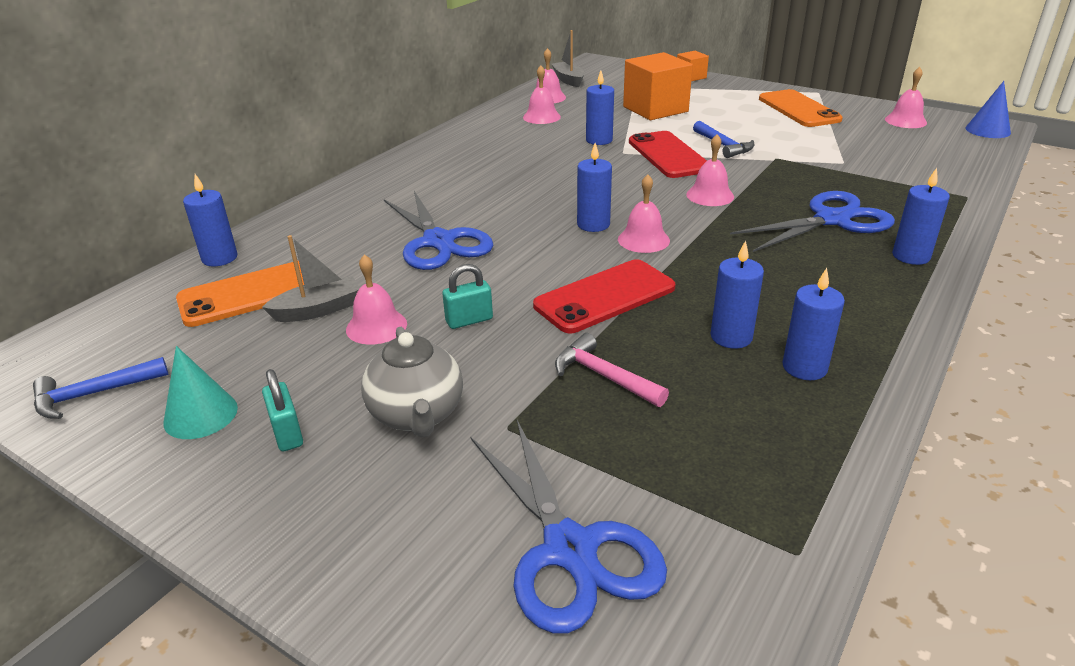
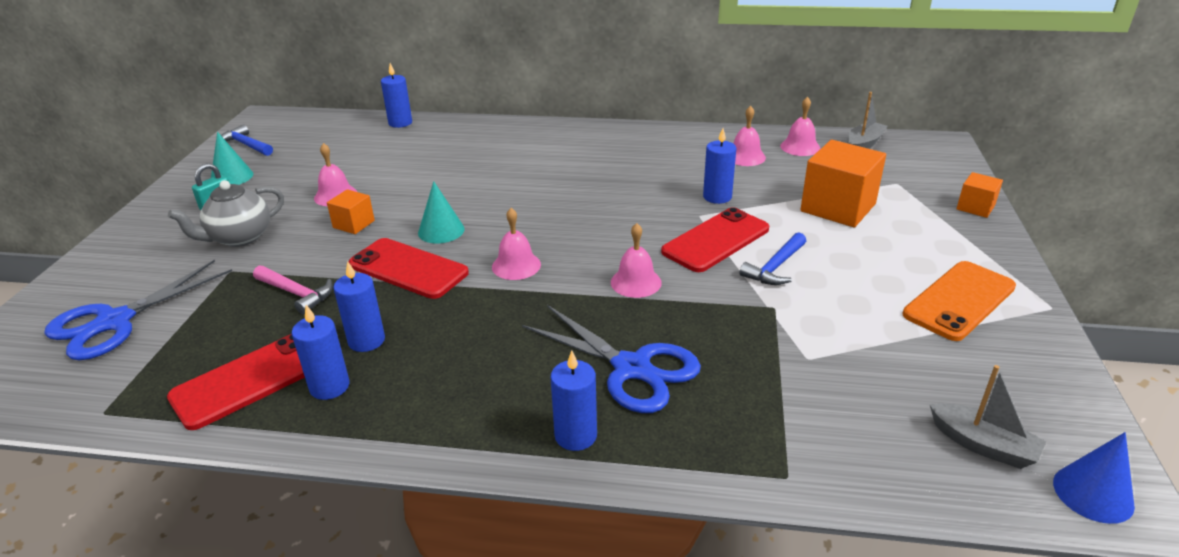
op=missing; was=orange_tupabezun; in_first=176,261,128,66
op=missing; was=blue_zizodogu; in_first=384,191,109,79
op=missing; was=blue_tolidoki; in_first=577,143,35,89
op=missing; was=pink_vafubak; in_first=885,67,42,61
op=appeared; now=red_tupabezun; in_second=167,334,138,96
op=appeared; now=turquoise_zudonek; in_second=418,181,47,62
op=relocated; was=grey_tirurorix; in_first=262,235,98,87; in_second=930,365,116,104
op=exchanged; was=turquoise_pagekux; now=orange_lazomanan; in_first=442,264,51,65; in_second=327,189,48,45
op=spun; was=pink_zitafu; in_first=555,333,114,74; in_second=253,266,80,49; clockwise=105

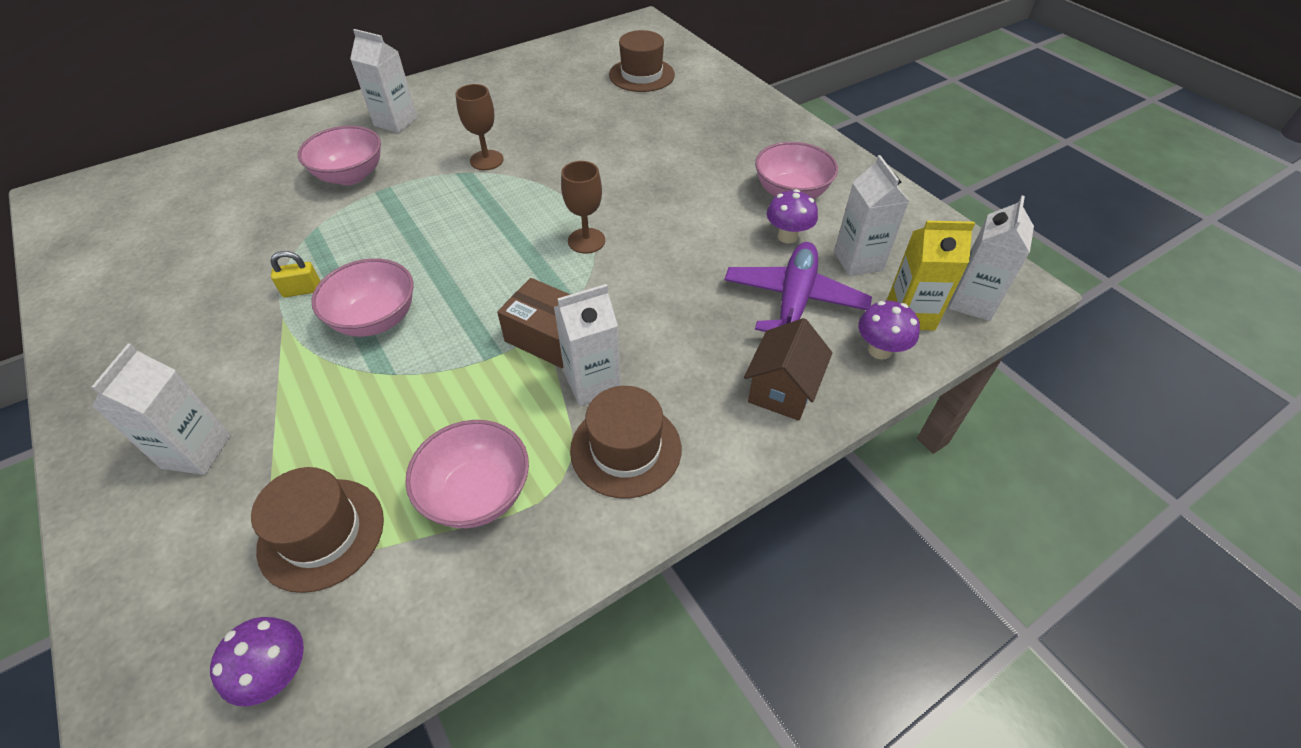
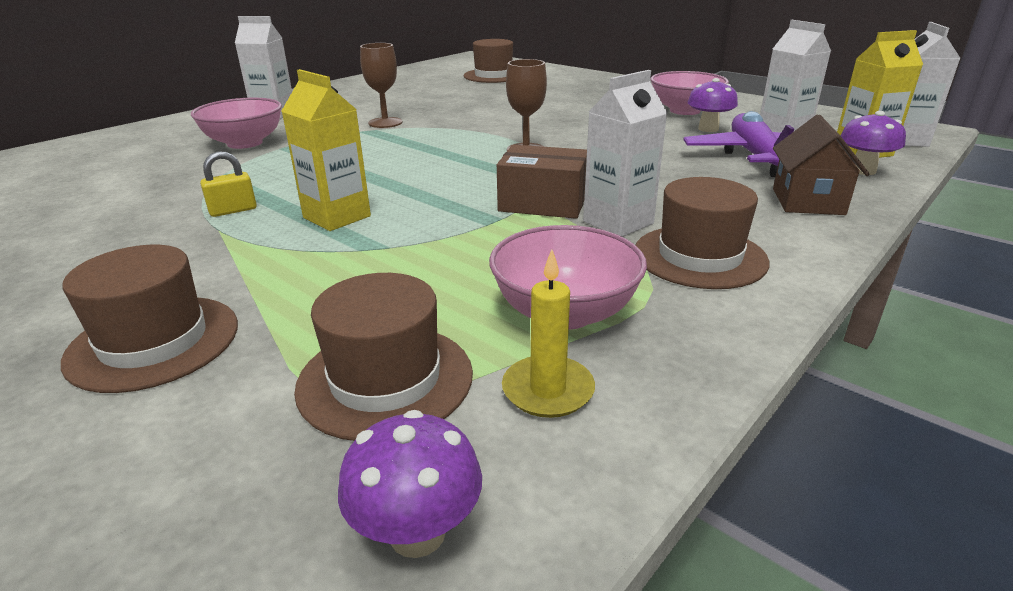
op=appeared; now=yellow_tolidoki; in_second=502,249,93,169
op=exchanged; was=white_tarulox; now=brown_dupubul; in_first=92,343,139,132; in_second=61,245,177,148
op=exchanged; was=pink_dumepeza; now=yellow_tarulox; in_first=311,258,103,79; in_second=282,69,89,162

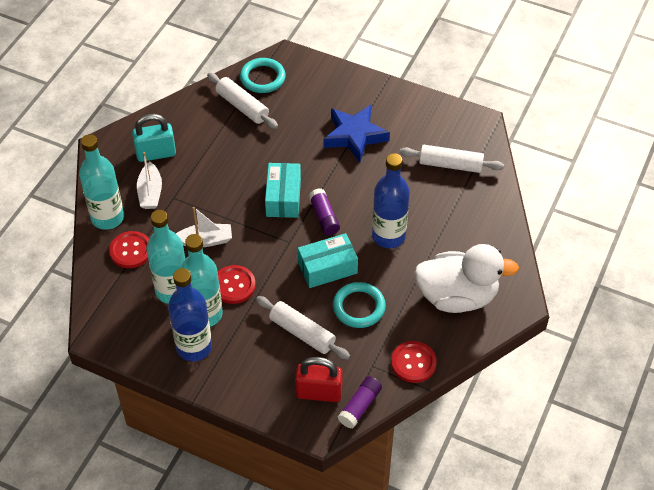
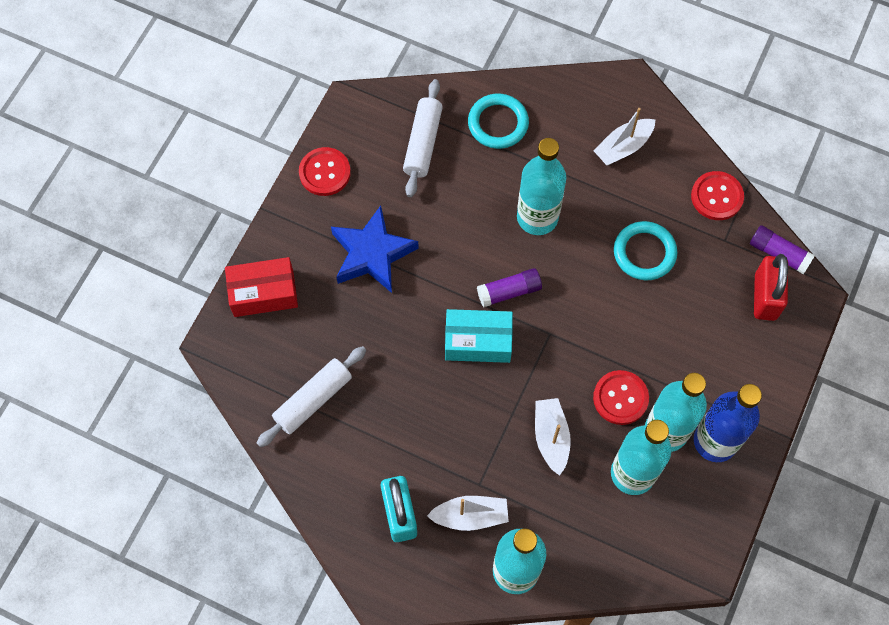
op=missing; was=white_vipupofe; in_first=256,296,94,64
op=missing; was=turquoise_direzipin; in_first=298,233,60,55
op=appeared; now=red_direzipin; in_second=225,257,73,60
op=relocated; was=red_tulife; in_first=109,231,40,37; in_second=299,147,52,49
op=relocated; was=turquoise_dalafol; in_first=240,58,46,35; in_second=468,94,61,55
op=exchanged; was=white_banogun; now=white_tirurorix; in_first=414,244,105,69; in_second=593,108,63,58
op=colour; was=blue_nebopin; now=turquoise_nebopin; in_first=372,153,38,95; in_second=517,138,49,97

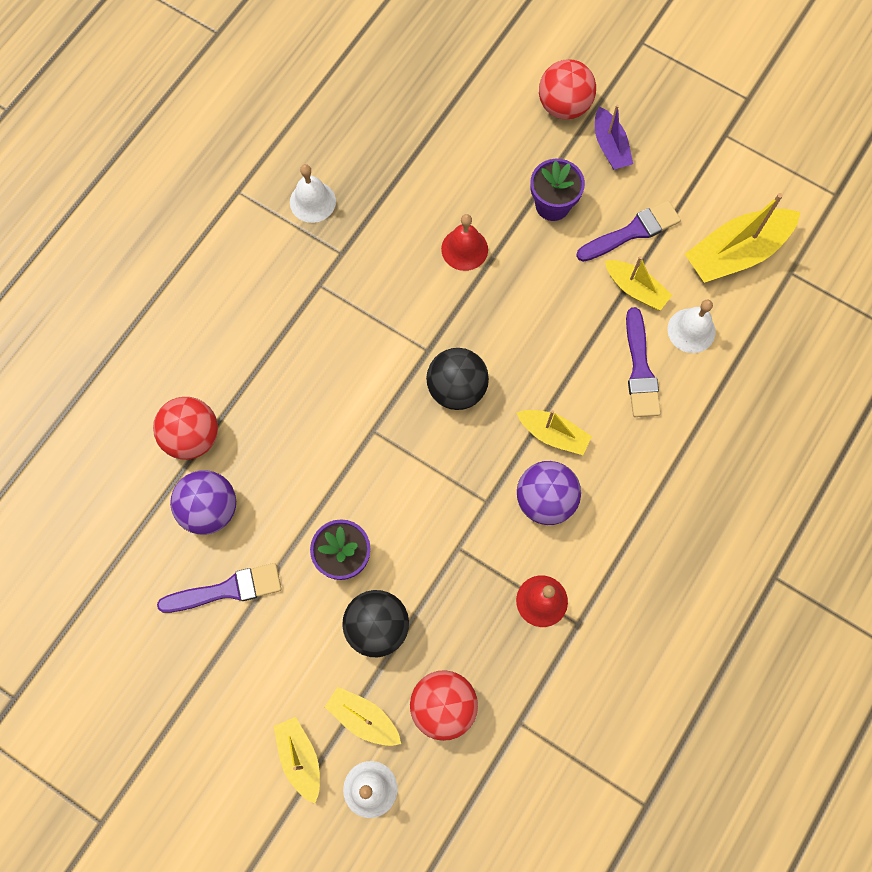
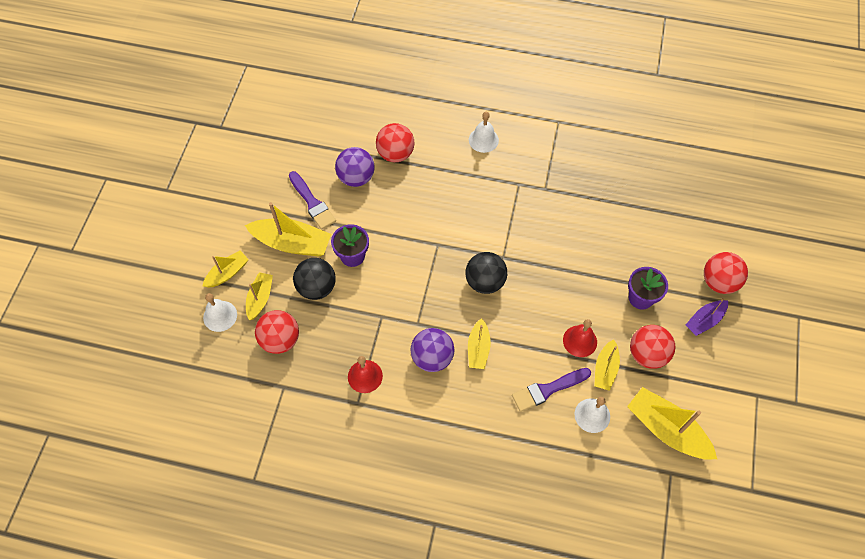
op=appeared; now=yellow_tirurorix; in_second=245,202,86,55
op=relocated; was=white_vafubak; in_first=290,164,46,59; in_second=469,112,30,41
op=relocated; was=red_vafubak; in_first=441,214,47,57; in_second=563,319,34,38
op=exchanged; was=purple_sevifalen; now=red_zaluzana; in_first=576,200,105,62; in_second=630,325,46,44

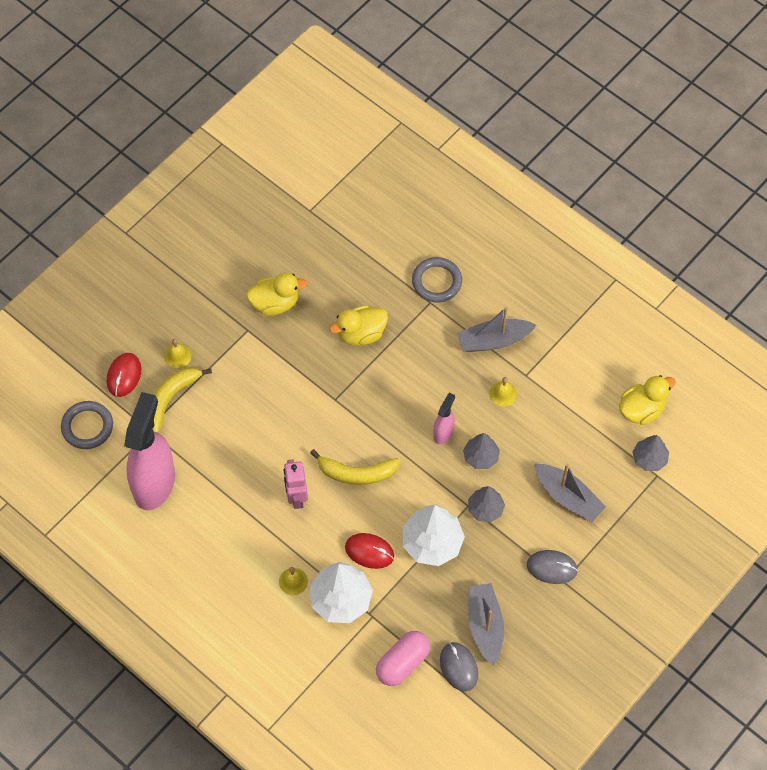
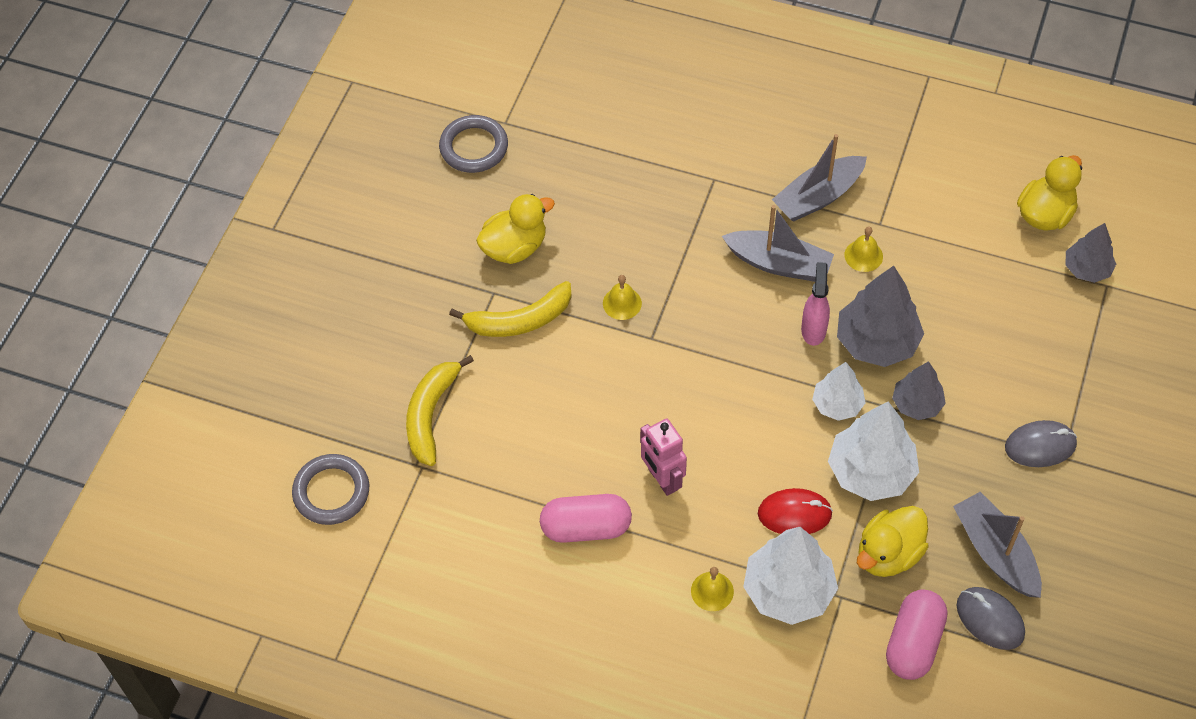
op=missing; was=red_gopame; in_first=107,353,34,44
op=missing; was=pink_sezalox; in_first=124,392,51,118
op=appeared; now=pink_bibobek; in_second=540,494,92,49
op=appeared; now=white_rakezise; in_second=812,362,53,59
op=relocated; was=yellow_vafubak; in_first=164,339,28,29; in_second=603,275,39,45
op=relocated; was=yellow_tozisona; in_first=310,449,90,36; in_second=449,281,123,56
op=relocated; was=yellow_banogun; in_first=329,305,59,40; in_second=857,506,72,71
op=relocated; was=grey_dalafol; in_first=412,257,50,45; in_second=439,115,69,58
op=relocated; was=grey_tirurorix; in_first=534,463,72,59; in_second=722,205,112,77
op=size; was=grey_rakezise; in_first=463,433,37,36; in_second=837,266,87,101; ratio=1.67

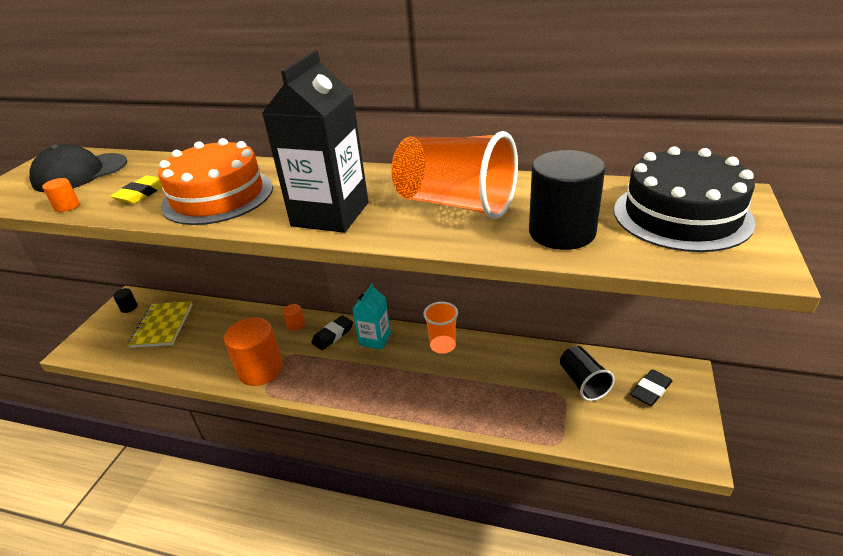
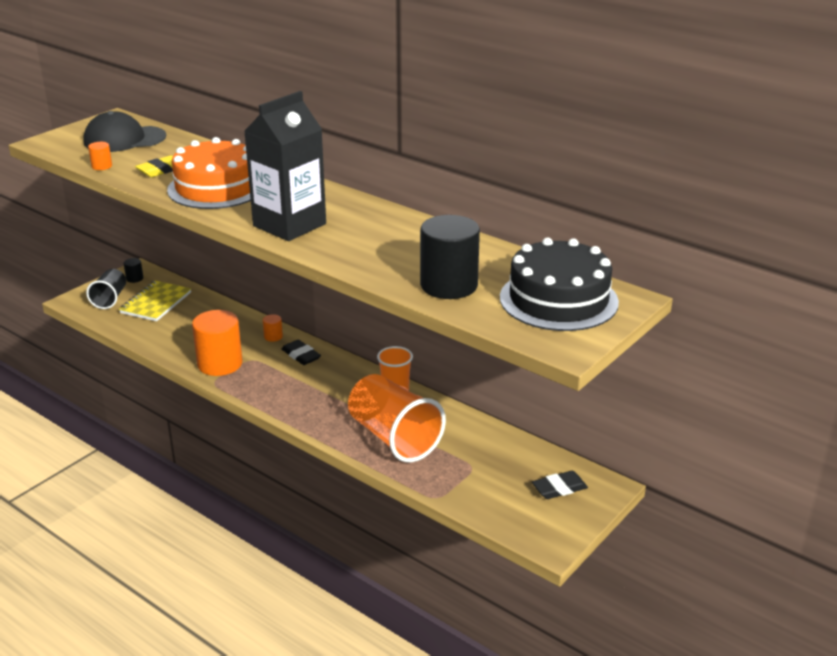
op=missing; was=turquoise_tarulox; in_first=352,284,39,66
op=relocated; was=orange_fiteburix; in_first=391,131,127,88; in_second=348,374,98,88
op=relocated; was=black_fiteburix; in_first=560,346,55,55; in_second=86,269,40,40
op=spun; was=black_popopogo; in_first=311,315,42,35; in_second=282,340,39,25; clockwise=75

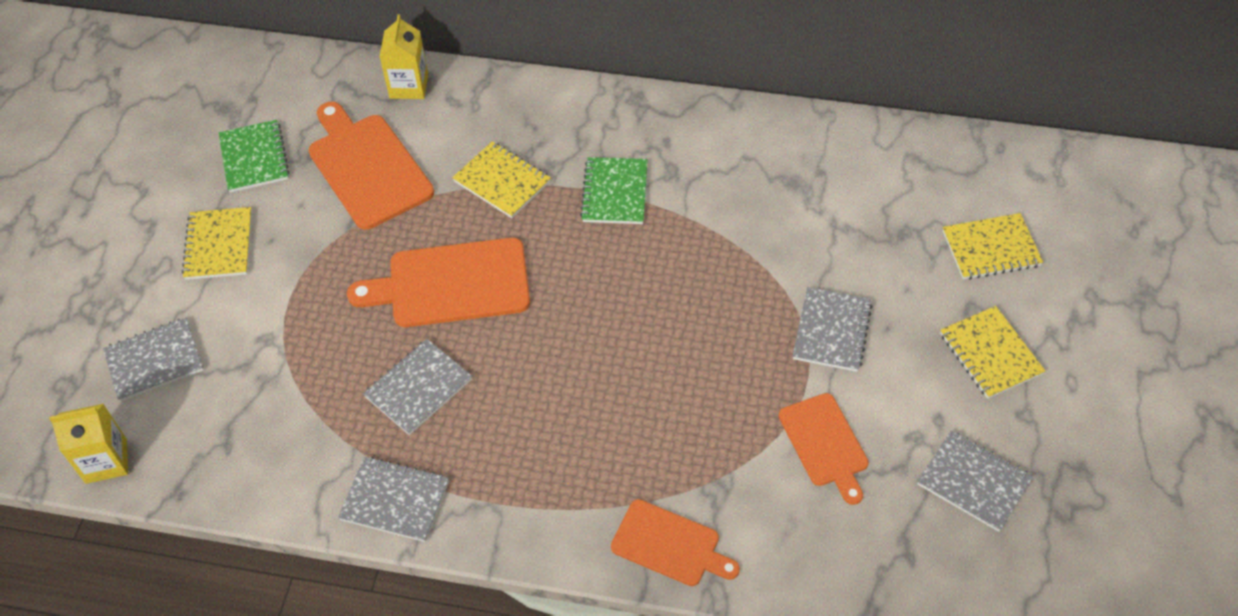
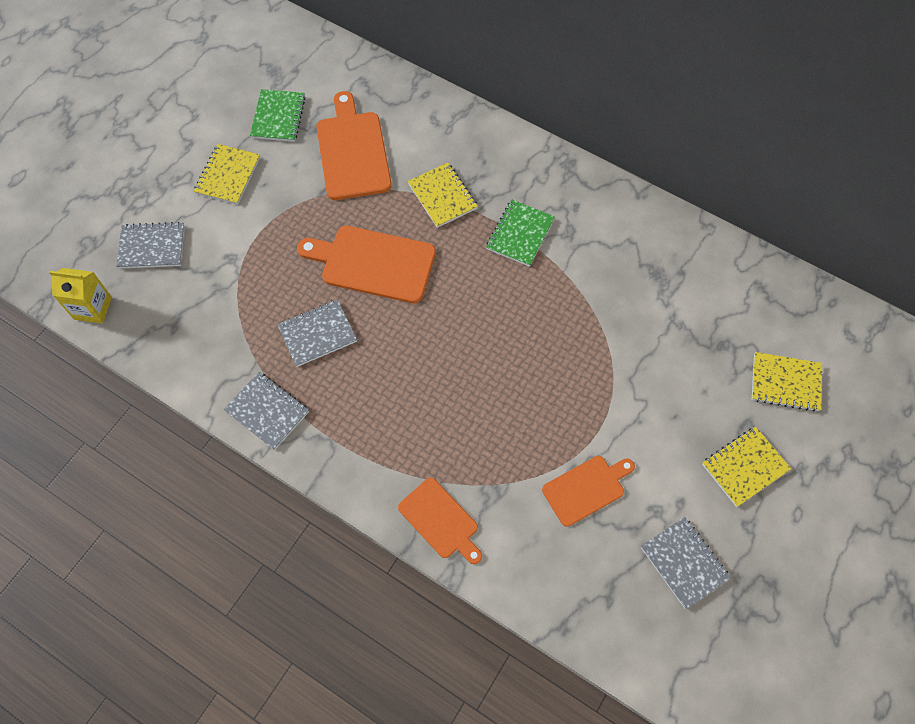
op=missing; was=yellow_tarulox; in_first=380,14,48,85
op=missing; was=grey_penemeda; in_first=793,287,80,85
op=spun; was=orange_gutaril; in_first=779,393,90,112; in_second=542,456,93,71; clockwise=-120
op=spun; was=yellow_penemeda; in_first=940,306,105,93; in_second=702,427,89,80; clockwise=60

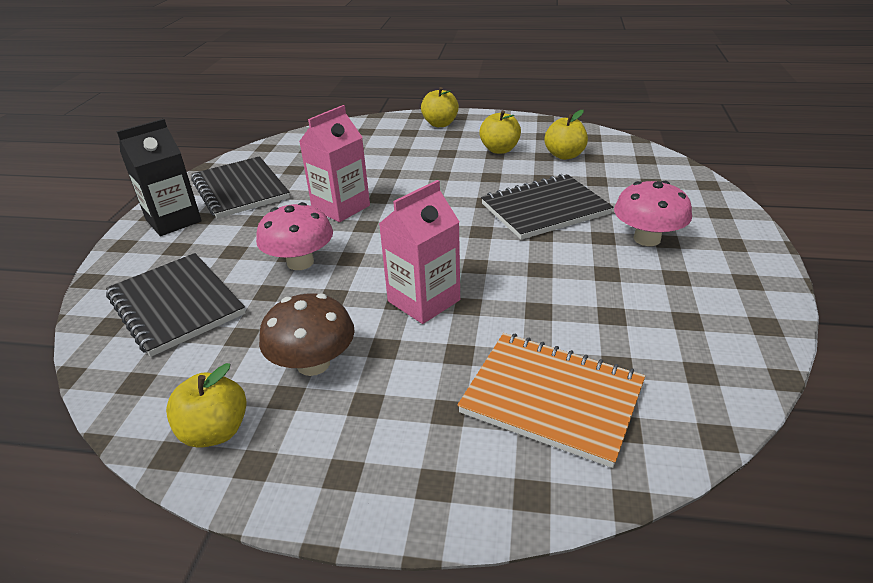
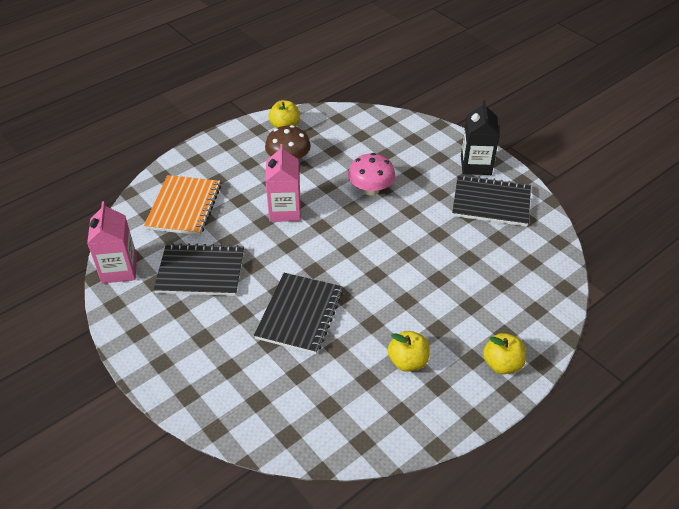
op=missing; was=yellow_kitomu; in_first=544,110,44,50
op=missing; was=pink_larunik; in_first=614,181,78,65
op=relocated; was=black_penemeda; in_first=106,253,139,104; in_second=154,243,90,53
op=relocated; was=pink_tarulox; in_first=299,105,71,117; in_second=87,201,50,82
op=spun; was=orange_penemeda; in_first=457,333,188,135; in_second=144,175,77,60; clockwise=-60

